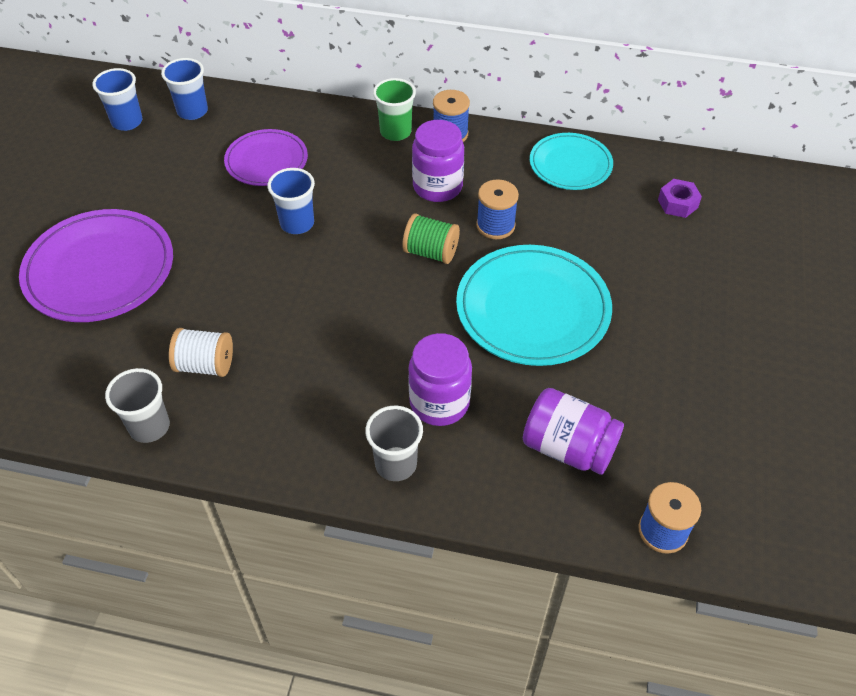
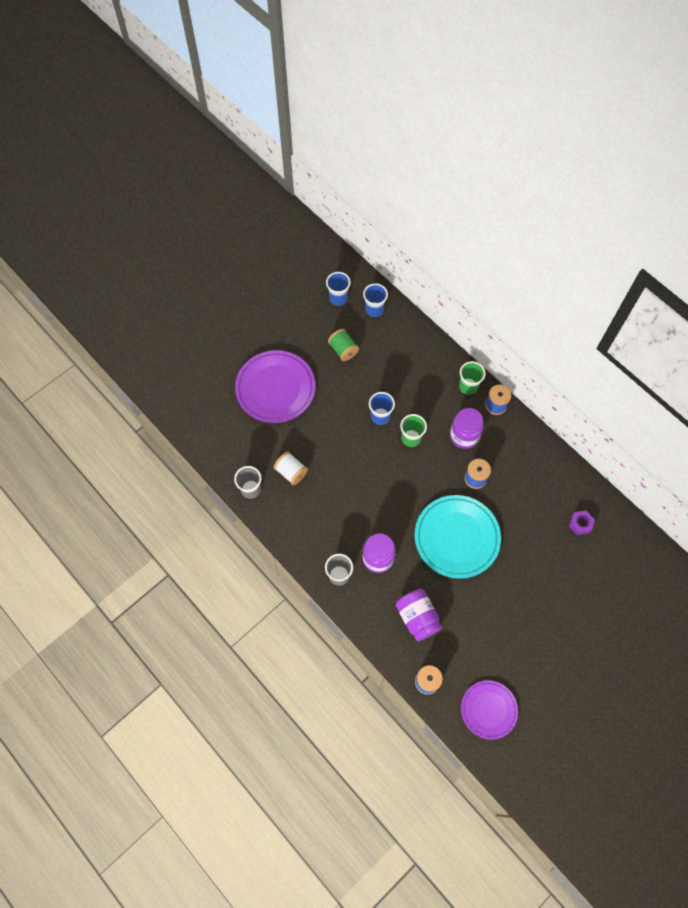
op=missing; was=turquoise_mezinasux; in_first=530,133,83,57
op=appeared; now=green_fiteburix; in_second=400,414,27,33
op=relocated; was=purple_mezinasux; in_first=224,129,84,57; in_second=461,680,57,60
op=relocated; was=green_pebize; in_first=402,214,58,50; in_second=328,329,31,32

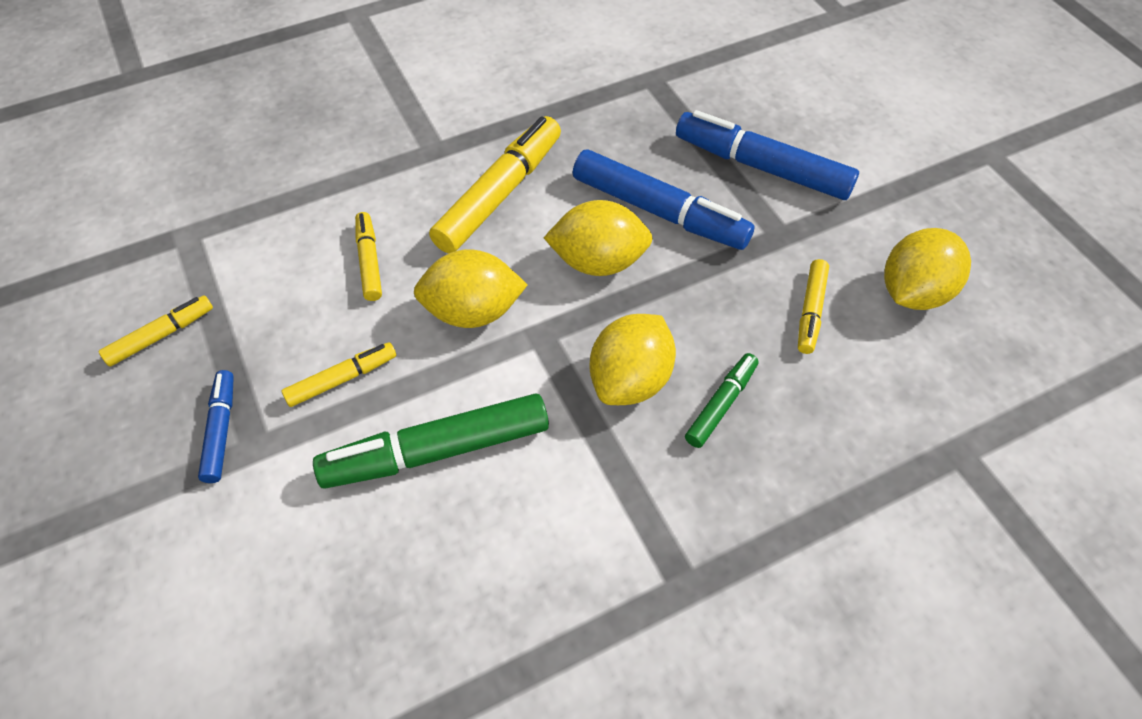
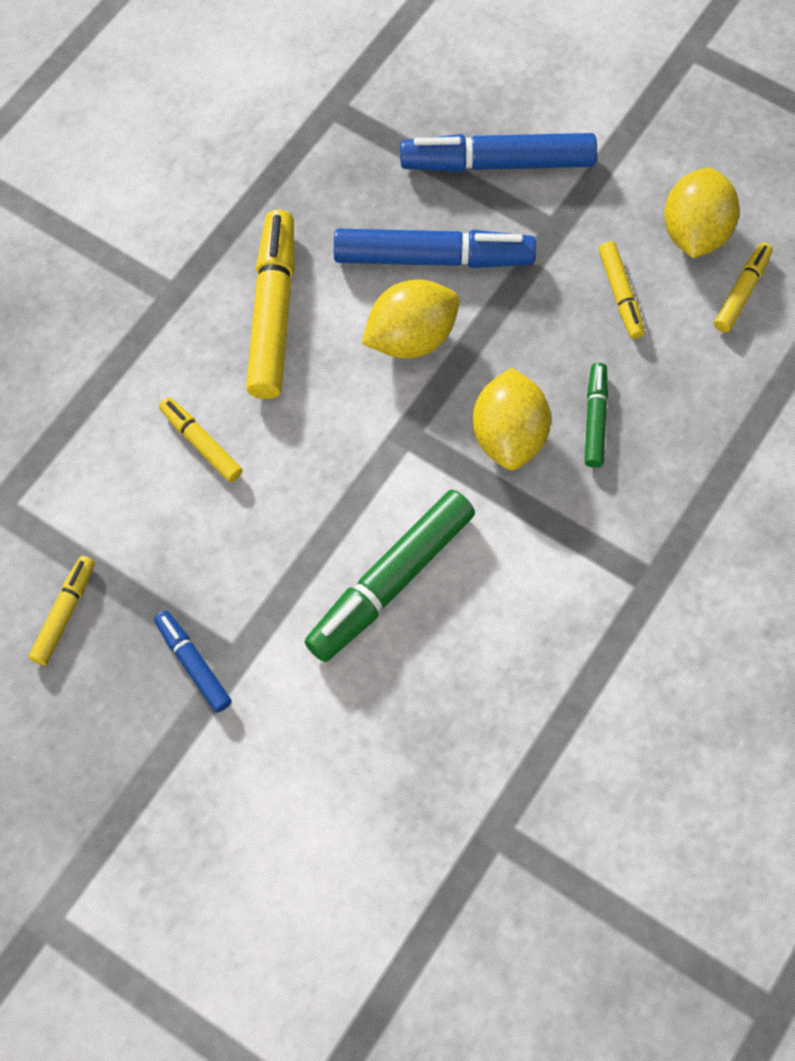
op=missing; was=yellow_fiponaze; in_first=414,249,113,79
op=relocated; was=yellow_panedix; in_first=281,342,115,65; in_second=714,242,59,90

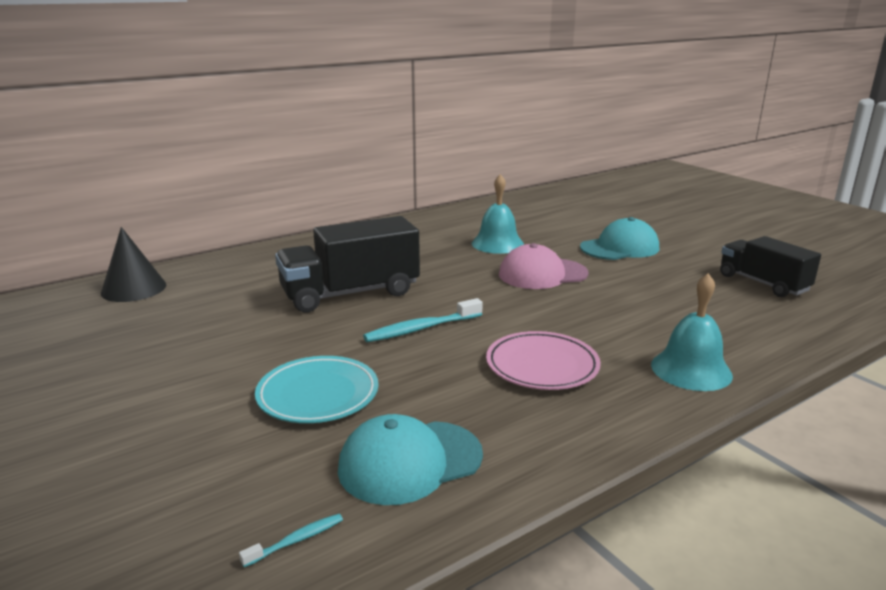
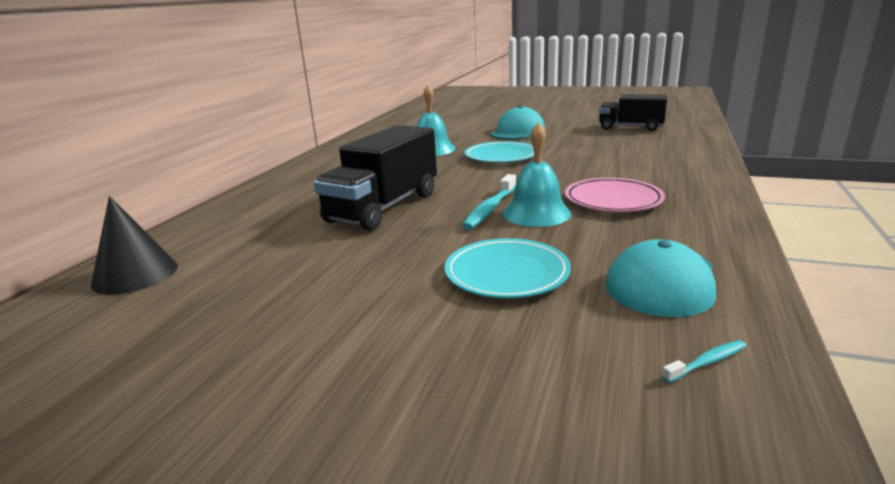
op=relocated; was=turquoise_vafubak; in_first=651,273,82,118; in_second=503,122,68,105
op=exchanged; was=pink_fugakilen; now=turquoise_mezinasux; in_first=499,243,89,46; in_second=465,141,69,22
op=spun; was=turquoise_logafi; in_first=239,514,104,53; in_second=661,340,85,43; clockwise=45

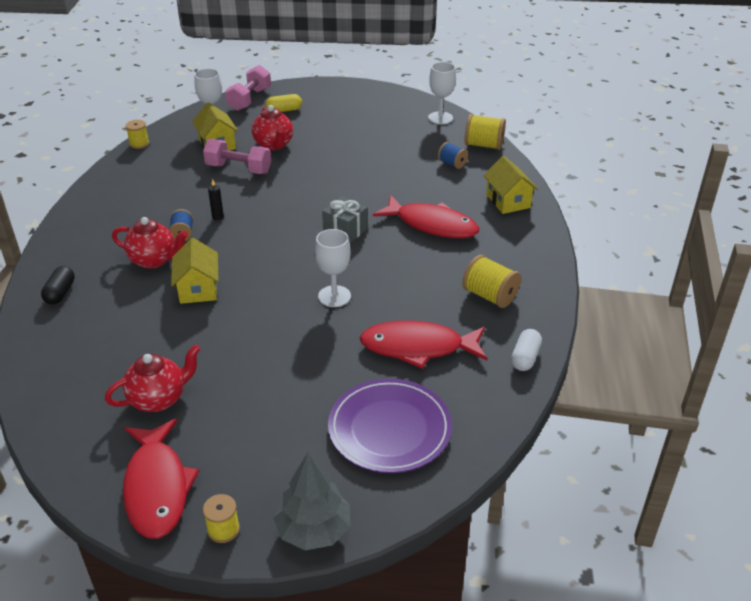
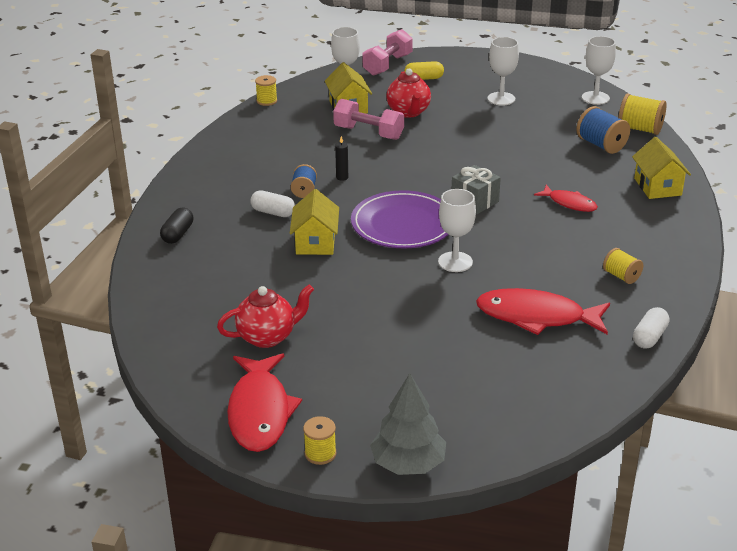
op=appeared; now=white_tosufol; in_second=488,37,31,69
op=relocated; was=purple_mezinasux; in_first=328,378,124,95; in_second=351,190,98,58
op=exchanged; was=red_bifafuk; now=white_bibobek; in_first=112,217,76,52; in_second=250,190,45,27
op=size; was=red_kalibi; in_first=373,195,106,43; in_second=534,185,64,27; ratio=0.56
op=size; was=blue_pebize; in_first=438,142,30,27; in_second=576,106,54,48; ratio=1.58
op=size; was=yellow_pebize; in_first=462,255,59,53; in_second=603,248,40,36; ratio=0.63

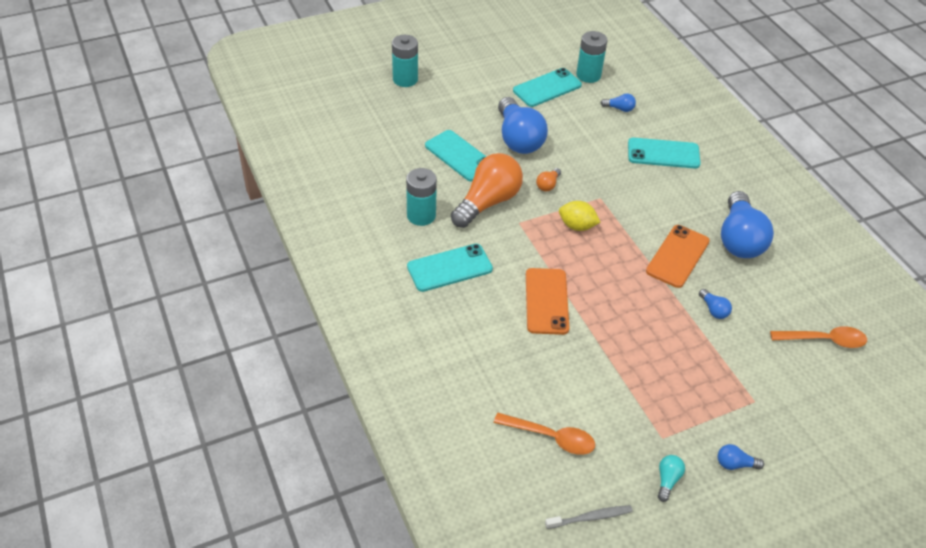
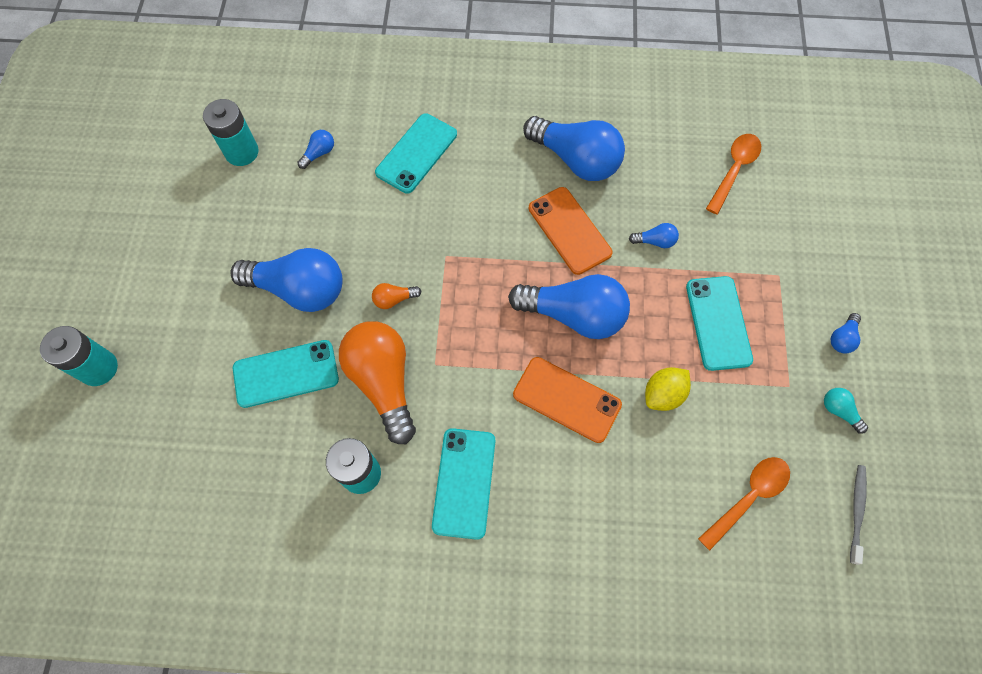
op=appeared; now=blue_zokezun; in_second=508,274,122,65
op=relocated; was=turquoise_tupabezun; in_first=513,68,69,39; in_second=686,276,67,95
op=relocated; was=yellow_fiponaze; in_first=559,201,41,30; in_second=645,367,46,44
op=spun; was=orange_zokezun; in_first=536,168,25,23; in_second=372,283,49,26; clockwise=105

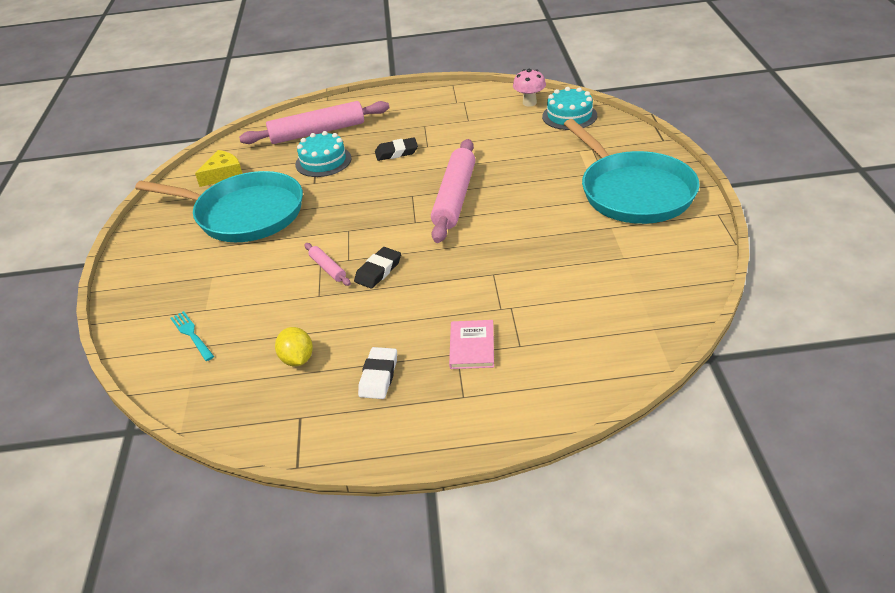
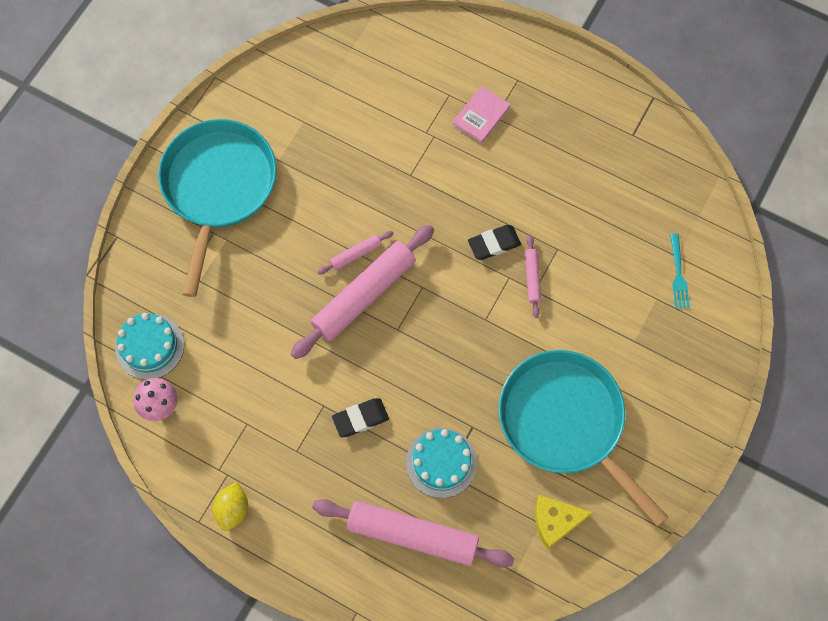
op=missing; was=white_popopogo; in_first=358,347,39,52
op=appeared; now=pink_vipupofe; in_second=317,231,77,43
op=relocated; was=yellow_fiponaze; in_first=275,327,38,39; in_second=213,482,35,49
op=spun; was=black_popopogo; in_first=375,138,43,23; in_second=332,398,57,39; clockwise=-45

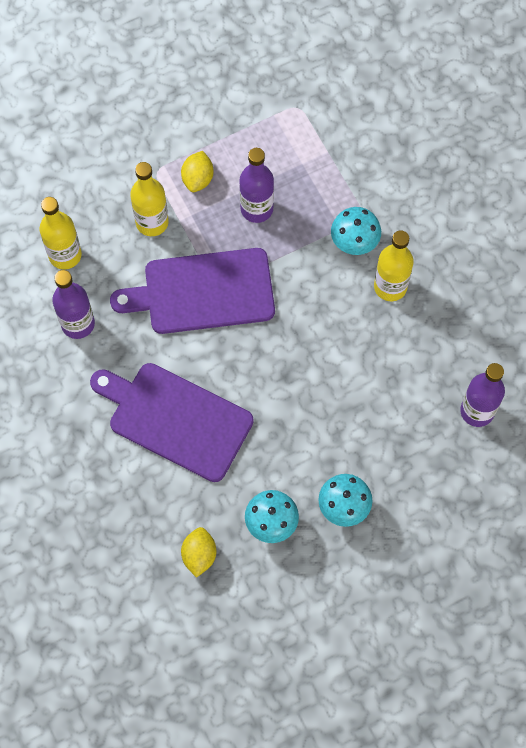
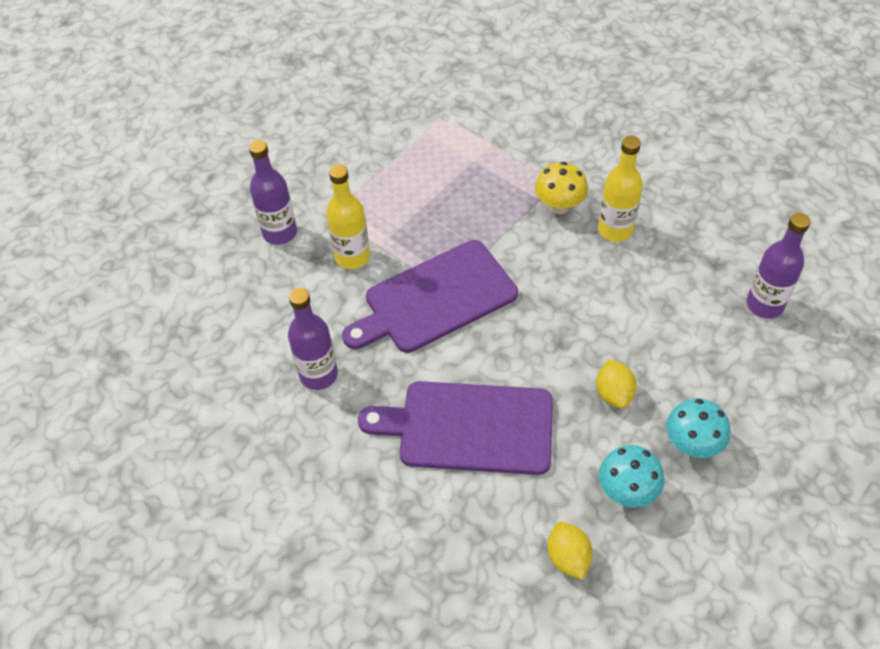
op=missing; was=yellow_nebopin; in_first=39,197,43,73
op=relocated; was=yellow_fiponaze; in_first=181,151,32,41; in_second=596,360,41,49
op=relocated; was=purple_nebopin; in_first=239,148,35,75; in_second=249,140,48,105
op=colour; was=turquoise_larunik; now=yellow_larunik; in_first=331,207,50,48; in_second=535,162,53,52

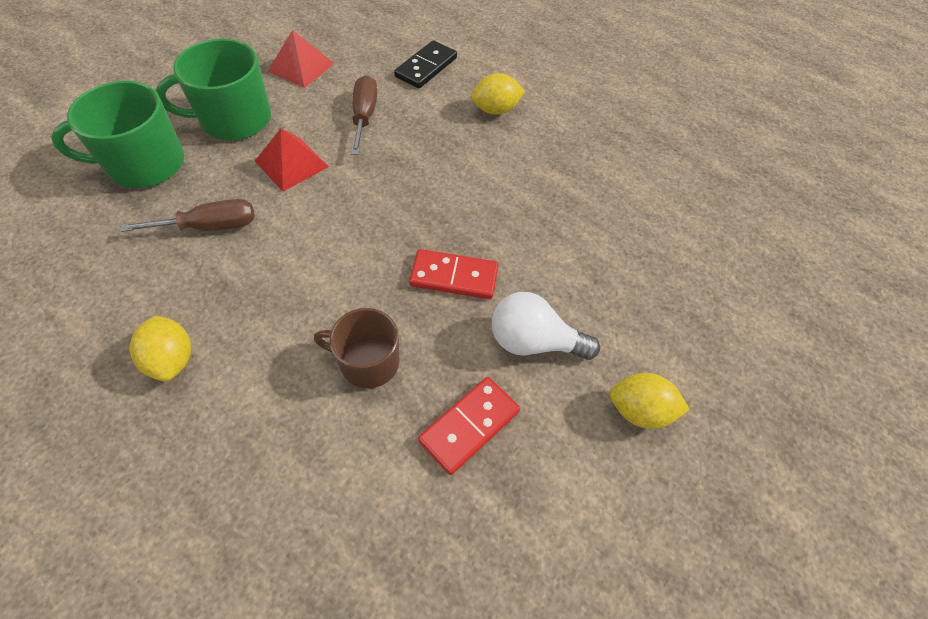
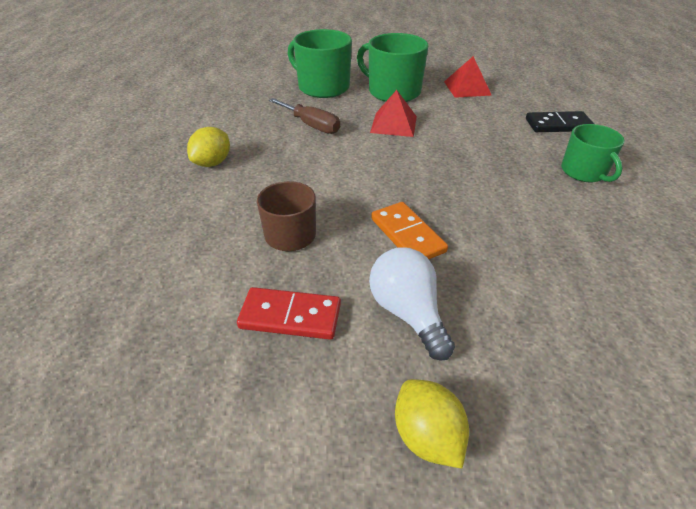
op=missing; was=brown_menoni; in_first=351,75,26,80
op=exchanged; was=yellow_fiponaze; now=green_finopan; in_first=471,73,54,42; in_second=561,124,64,58
op=colour; was=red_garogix; now=orange_garogix; in_first=409,249,89,50; in_second=371,202,77,57

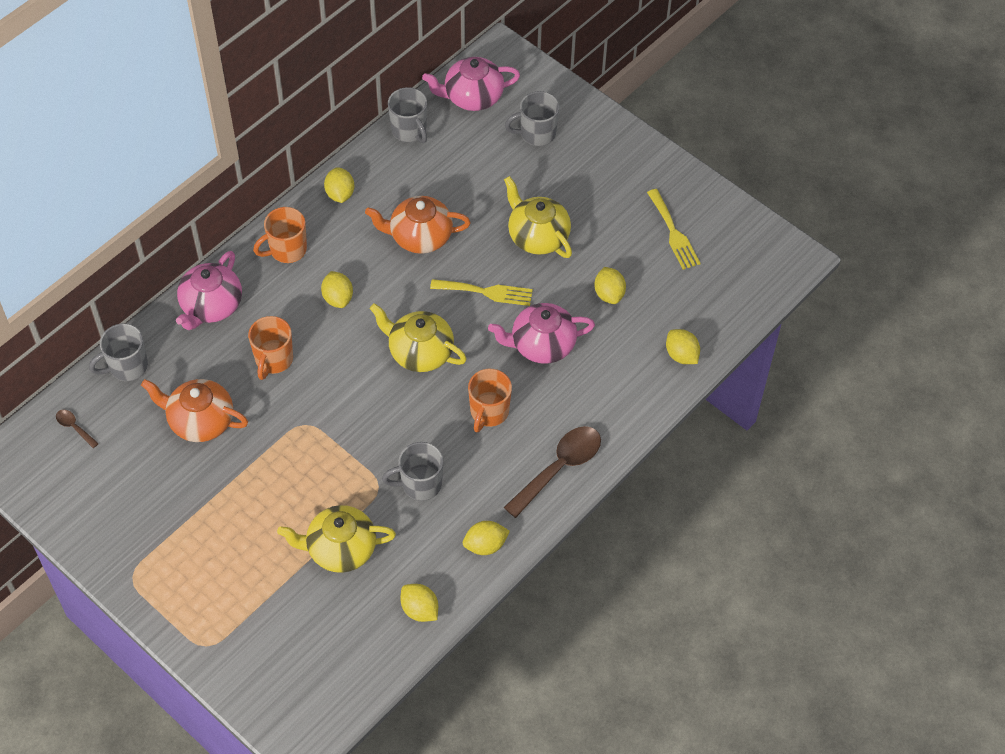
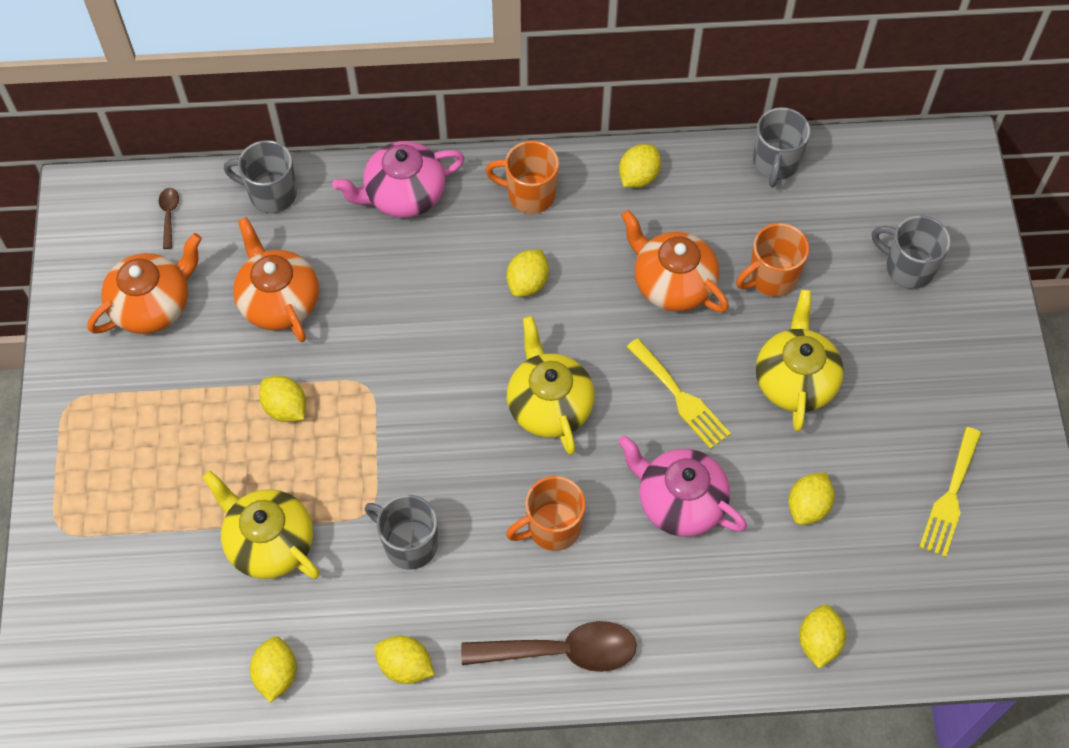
op=missing; was=pink_bifafuk; in_first=422,57,98,54
op=appeared; now=orange_bifafuk; in_second=88,233,114,101
op=appeared; now=yellow_fiponaze; in_second=259,376,47,46
op=relocated; was=orange_finopan; in_first=248,316,45,64; in_second=736,223,73,74

